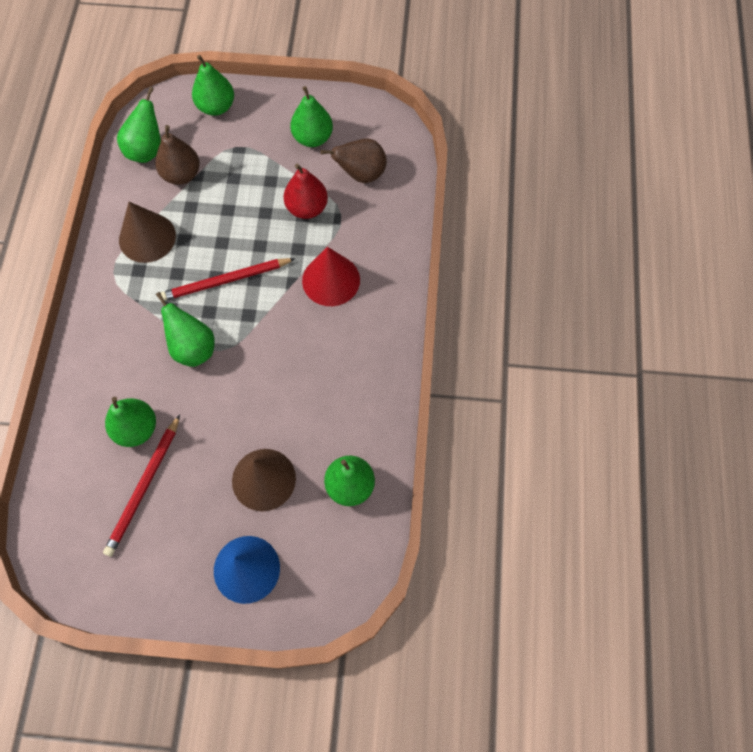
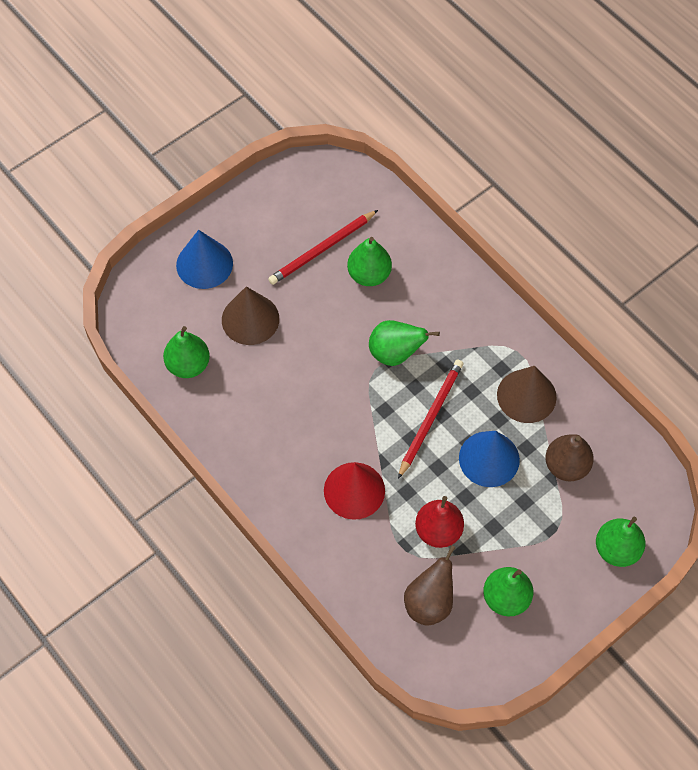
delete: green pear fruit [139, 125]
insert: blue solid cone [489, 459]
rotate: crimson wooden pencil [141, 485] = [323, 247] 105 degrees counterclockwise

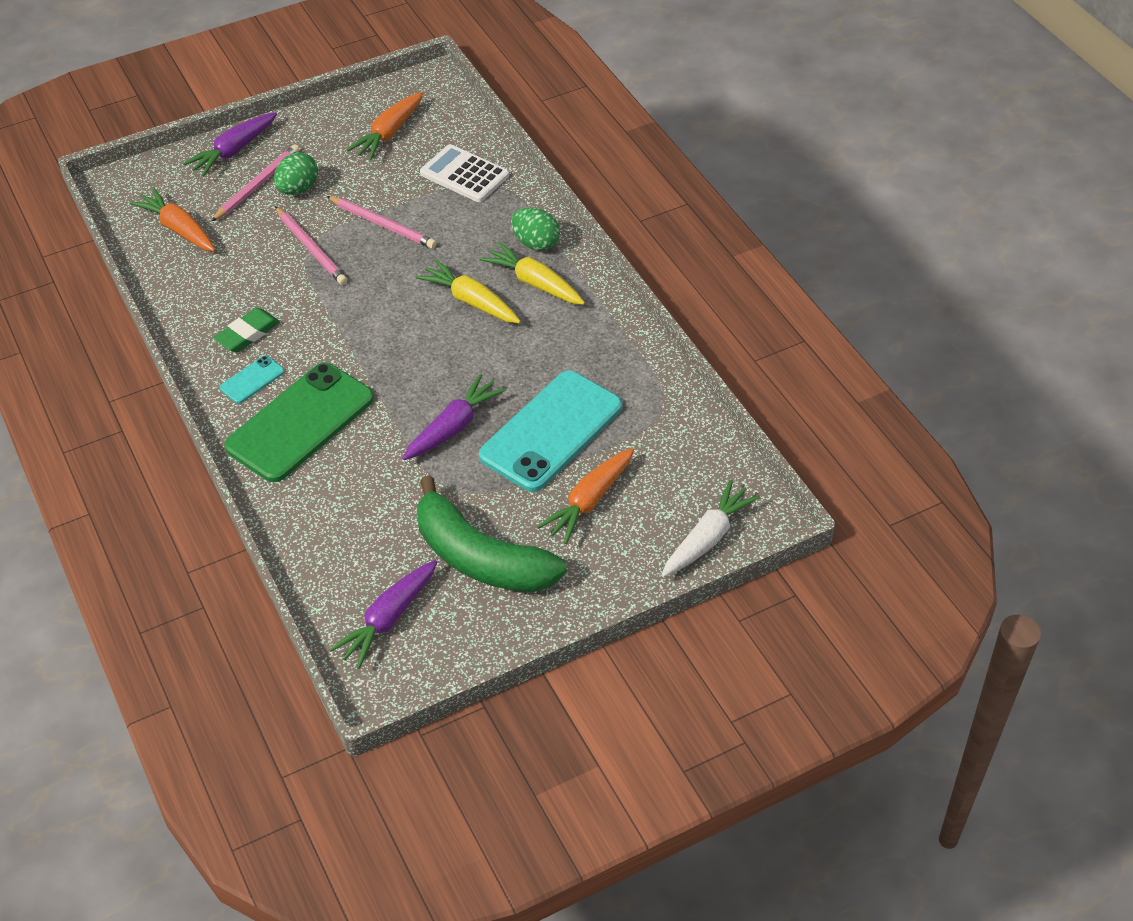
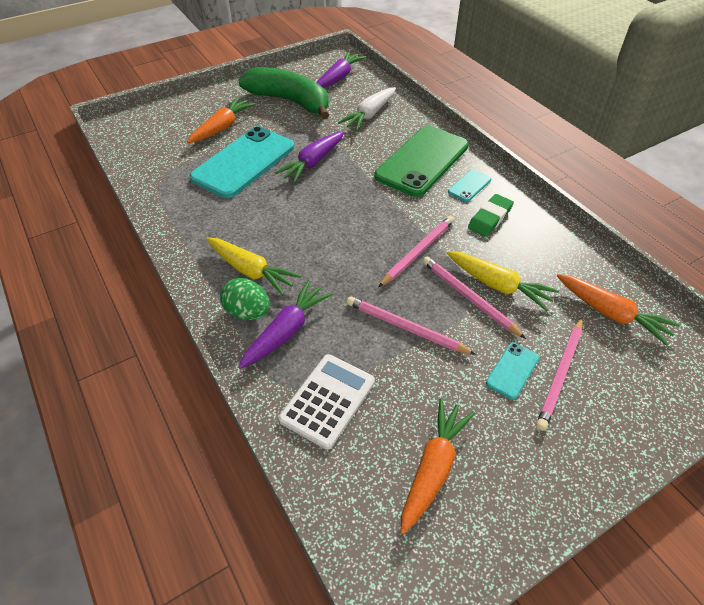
insert: rose-pink wooden pencil [416, 251]
move: purple carrot [230, 144] to [285, 324]; bright yellow carrot [468, 291] to [503, 281]; pure white carrot [711, 528] to [367, 109]
replace: green egg [296, 173] to aqua phone [512, 371]
rotate: pure white calculator [464, 173] = [327, 402] 90 degrees counterclockwise

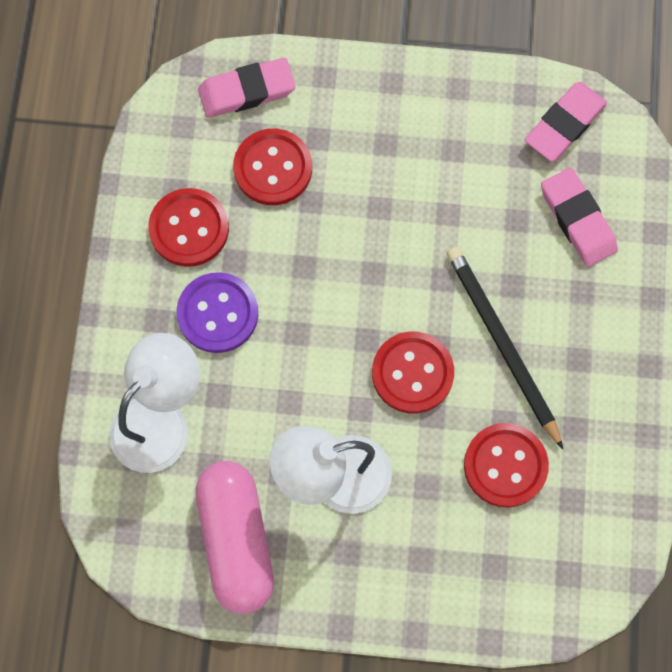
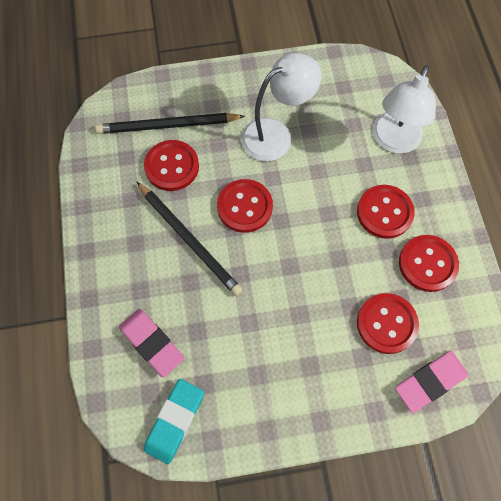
delete: rose-pink pill [235, 537]
insert: jet-black wooden pencil [170, 123]
recolor: purple sewing button [217, 312] to crimson sewing button [386, 212]; rose-pink gum eraser [566, 122] to aqua gum eraser [174, 421]

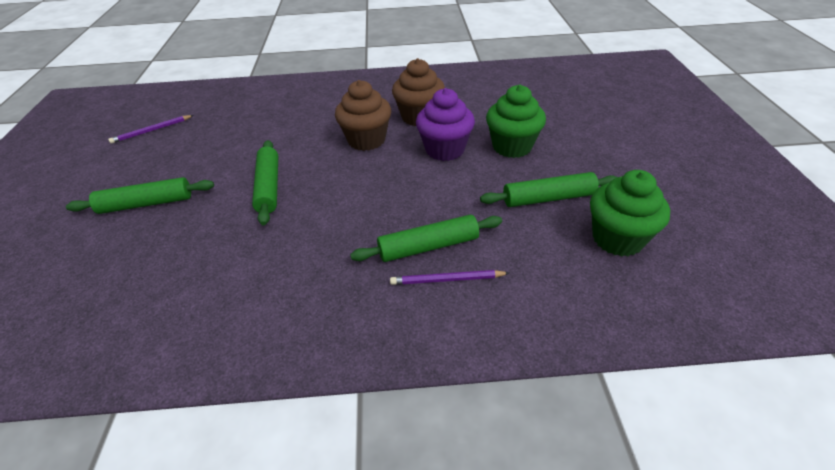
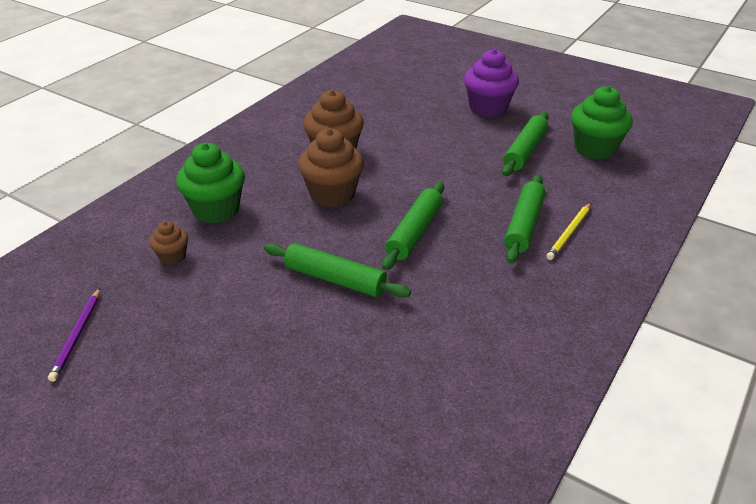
insert: dark brown fairy cake [168, 243]
move: green pastry roller [140, 195] to [413, 226]; purple fairy cake [445, 124] to [491, 83]; green fairy cake [516, 121] to [210, 183]
recolor: purple wooden pencil [449, 277] to bright yellow wooden pencil [568, 231]

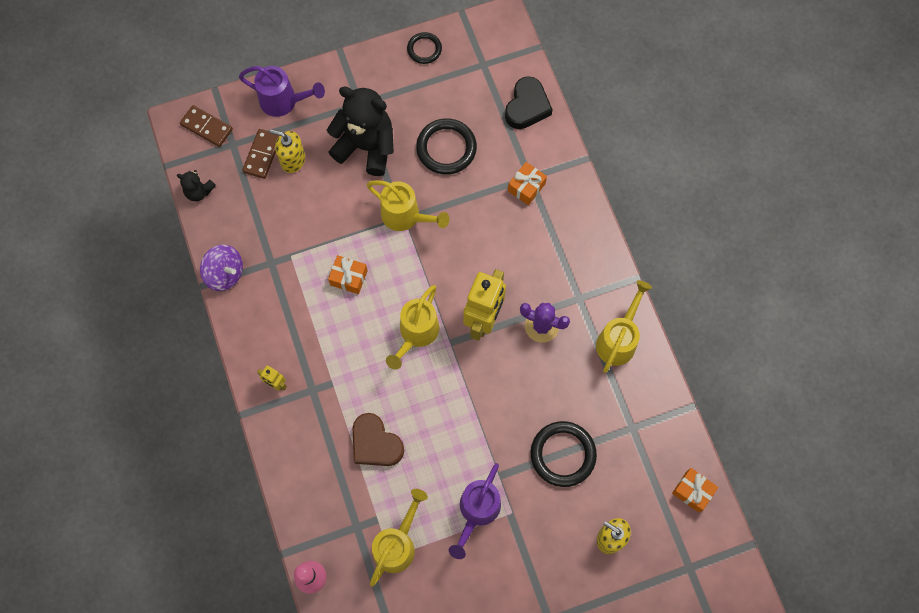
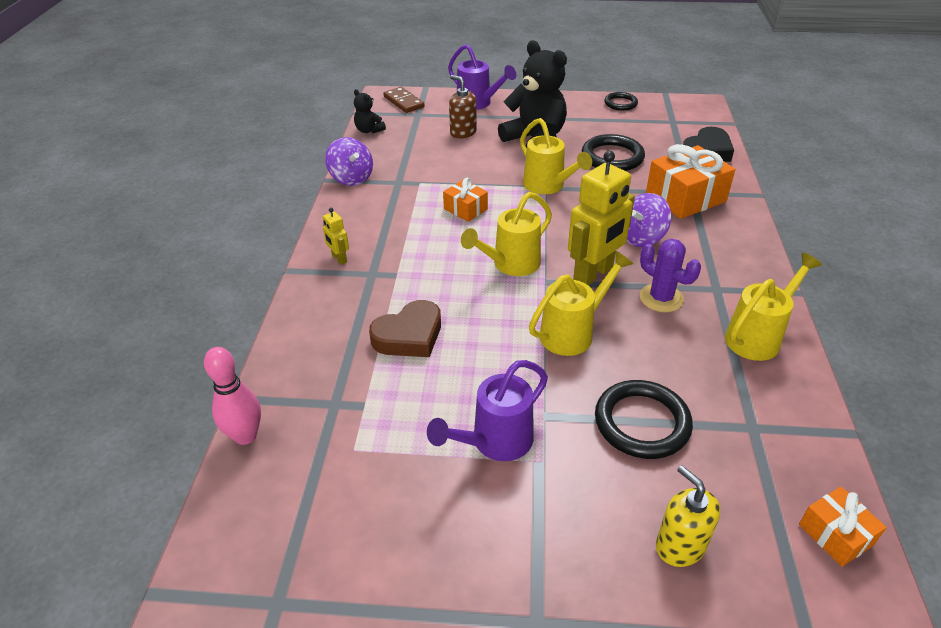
delete: dark brown domino piece [260, 154]
insert: purple spinning top [649, 220]
move: bright yellow sprinkling can [399, 537] to [581, 303]
recolor: bright yellow soap dispenser [287, 151] to dark brown soap dispenser [463, 107]
rotate: dark brown heart [378, 439] = [405, 328] 105 degrees counterclockwise
resize: orange wrapped gift [527, 183] = [690, 181] x1.82

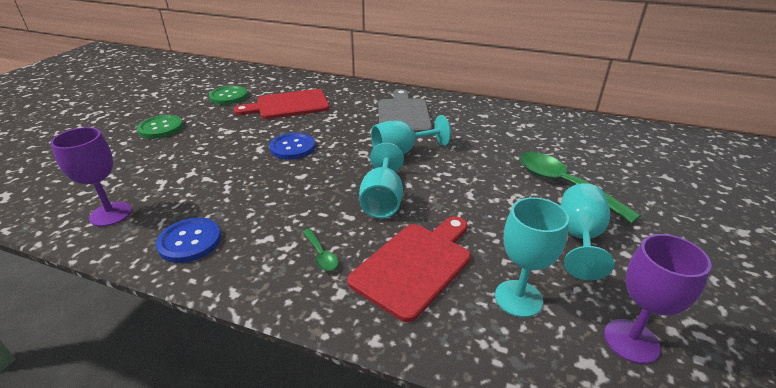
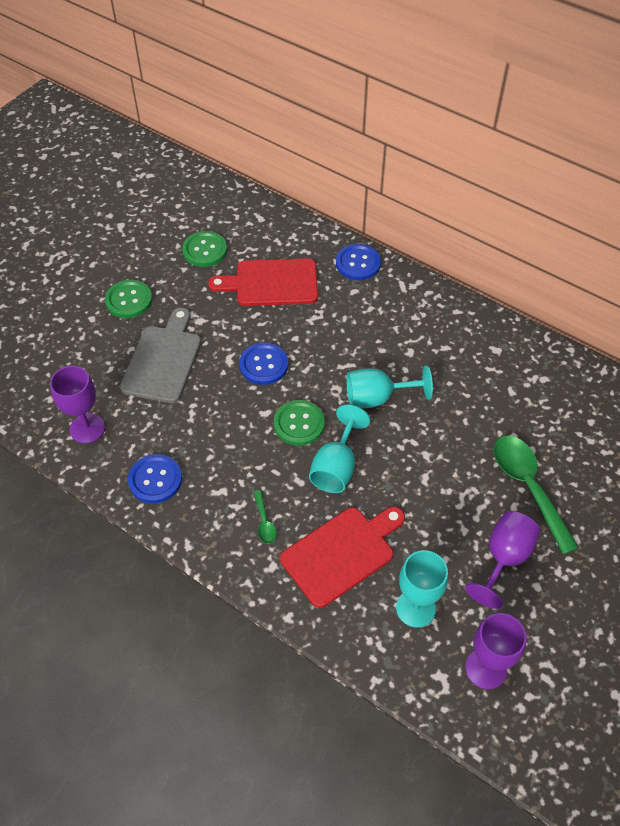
insert: green sewing button [299, 423]; blue sewing button [358, 262]
move: grey cutting board [405, 111] to [160, 355]
recolor: aqua wine glass [587, 231] to purple wine glass [502, 560]

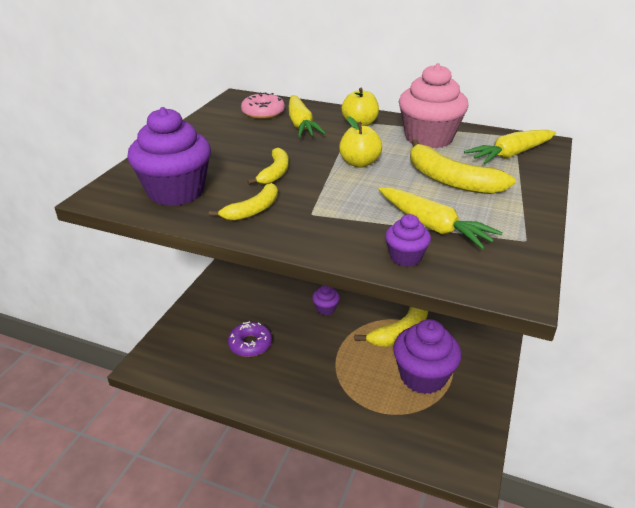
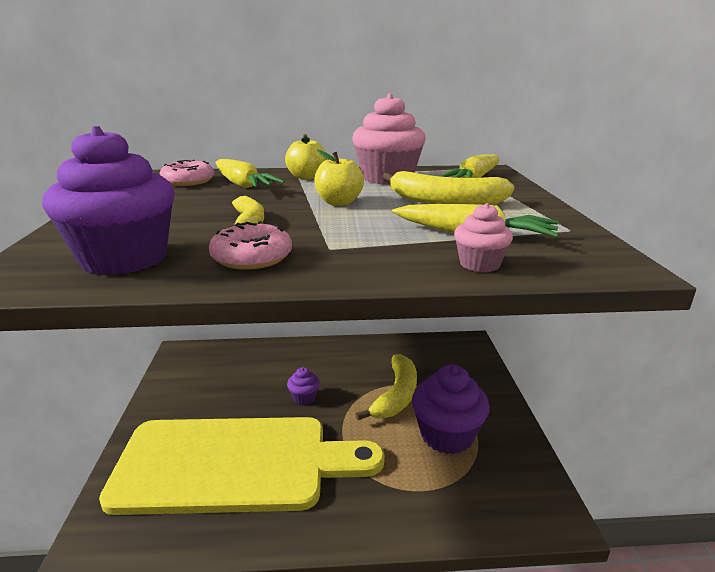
replace: bright yellow banana [243, 202] to rose-pink glazed donut [250, 245]; purple glazed donut [250, 339] to bright yellow cutting board [242, 466]
recolor: purple fairy cake [408, 240] to rose-pink fairy cake [483, 237]

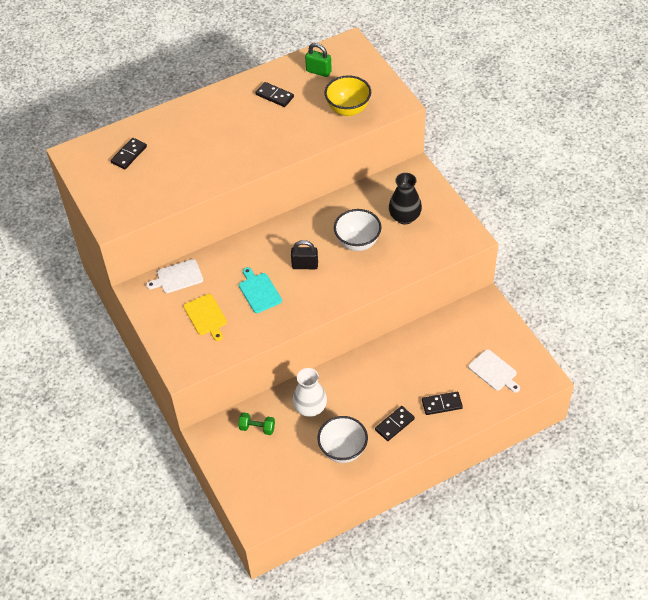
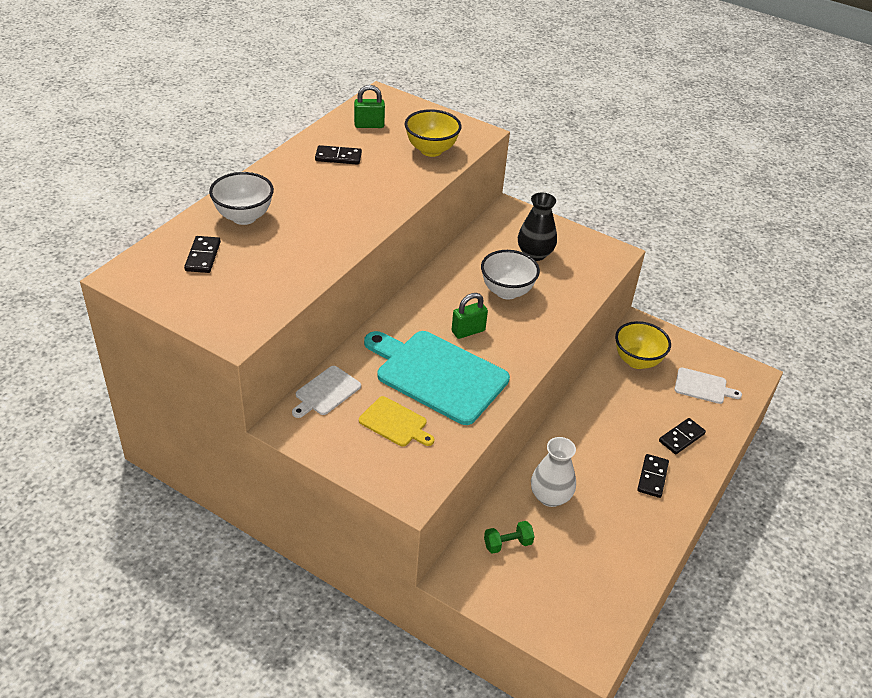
insert: bright yellow serving bowl [643, 345]
move: pure white serving bowl [342, 439] to [241, 198]
recolor: jet-black small lock [304, 254] to green small lock [470, 316]
resize: aqua cutting board [260, 290] = [437, 378] x2.05

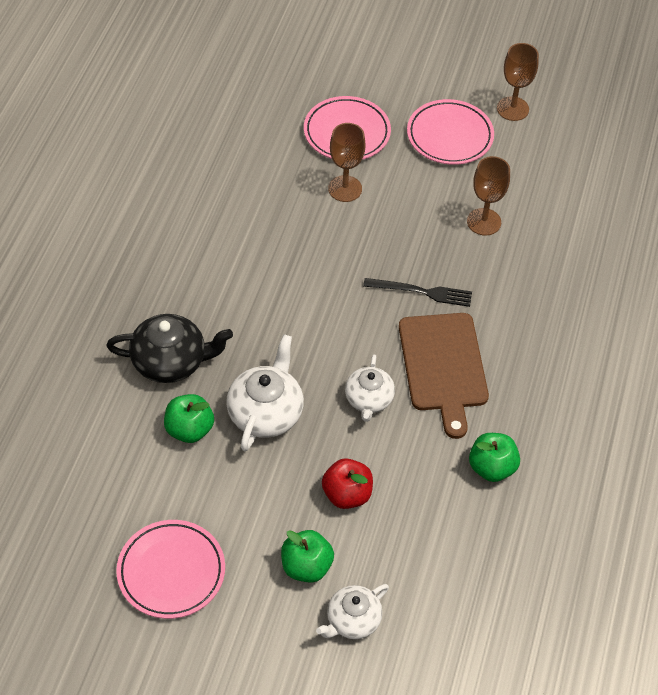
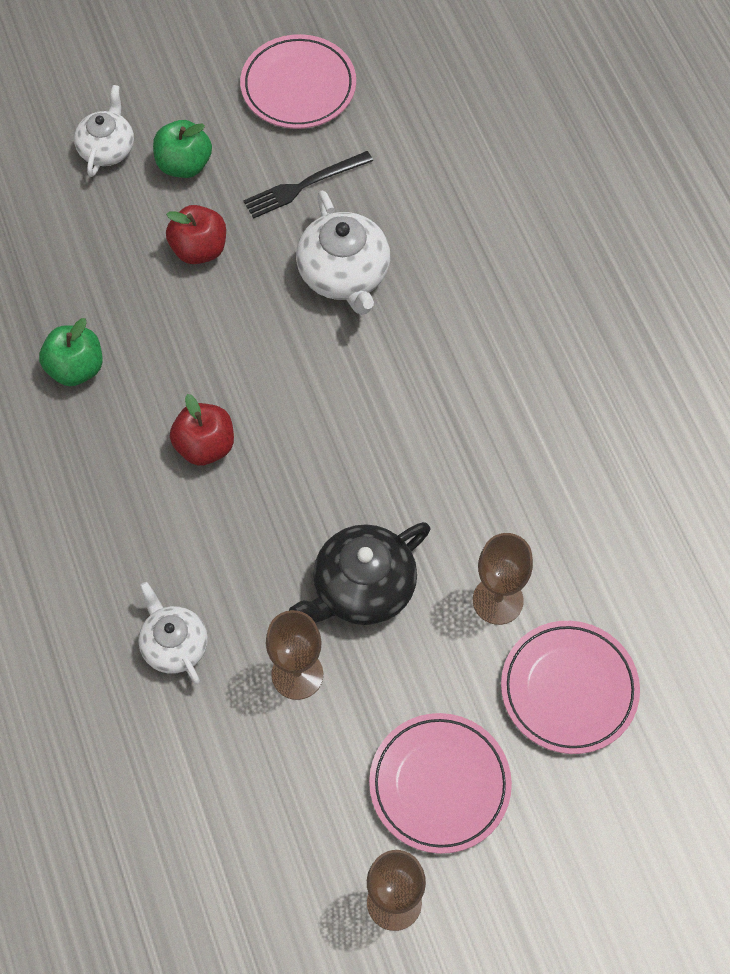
delete: green toy apple [189, 418]
move: jet-black teapot [169, 348] to [359, 573]; pure white teapot [370, 388] to [173, 633]; jet-black fork [417, 292] to [308, 185]
replace: dark brown cutting board [444, 376] to crimson toy apple [202, 430]

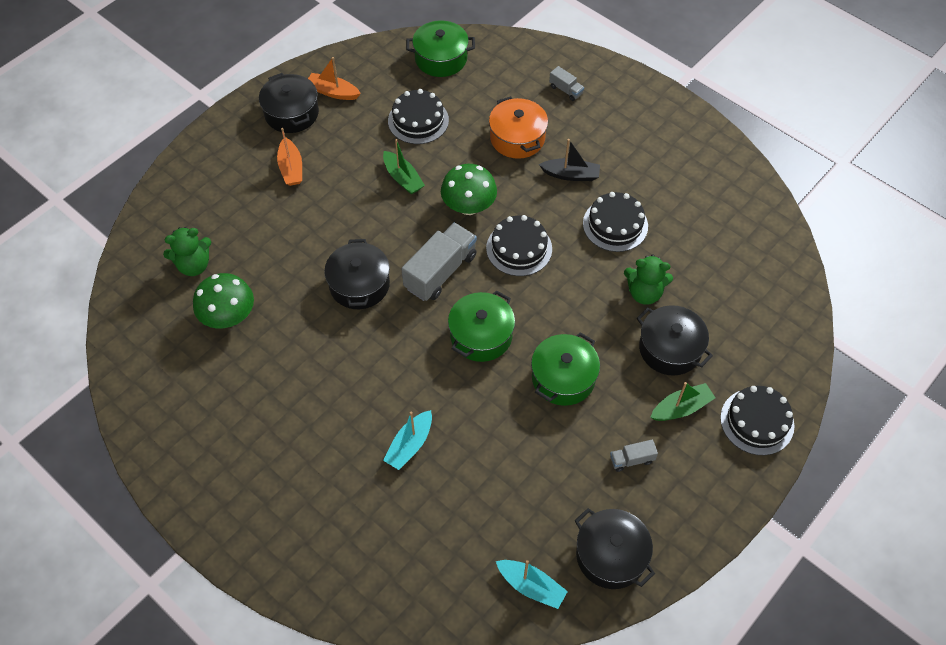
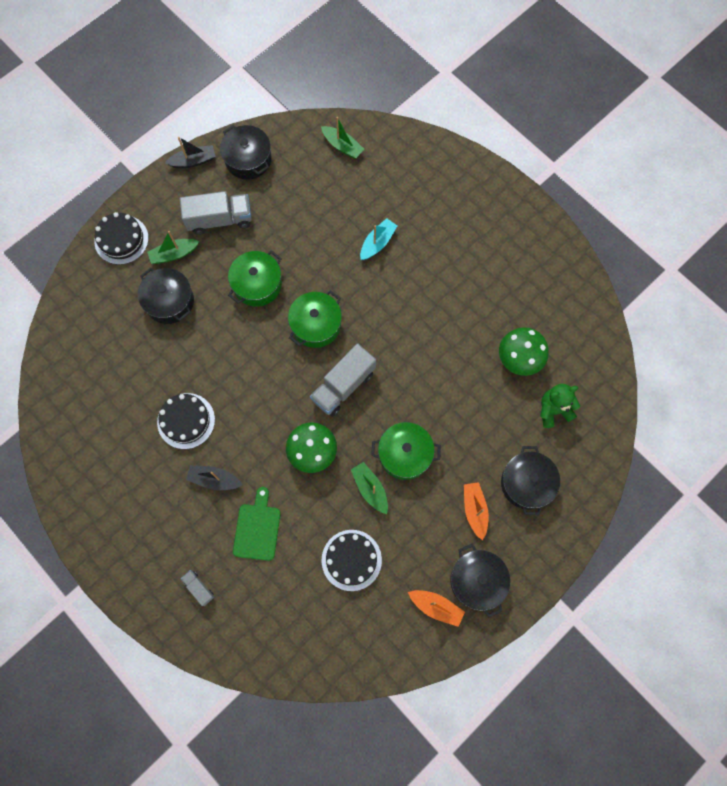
delete: jet-black layer cake [519, 245]; aqua boat [532, 584]; green teddy [648, 280]
insert: jet-black boat [190, 152]; green boat [342, 138]
move: jet-black stockpot [357, 274] to [530, 480]; green stockpot [440, 48] to [406, 451]
replace: orange stockpot [518, 127] to green cutting board [257, 524]
resize: grey truck [634, 455] = [216, 213] x2.08

